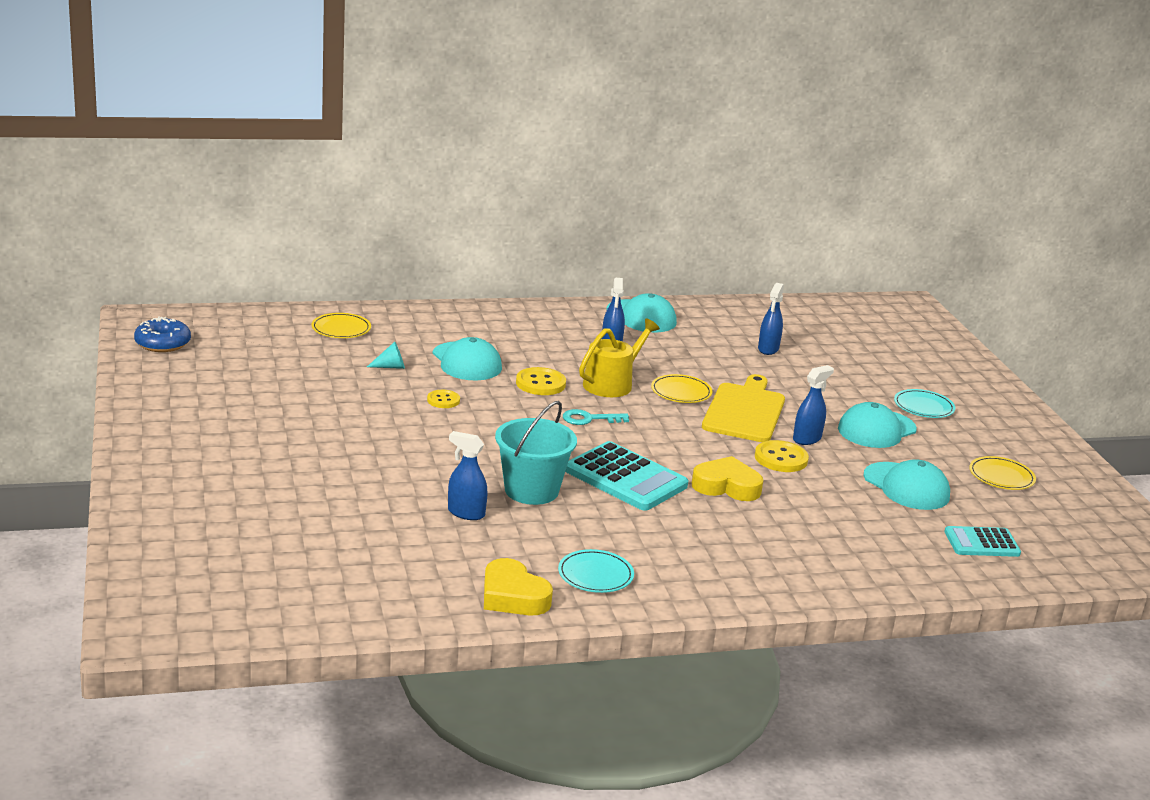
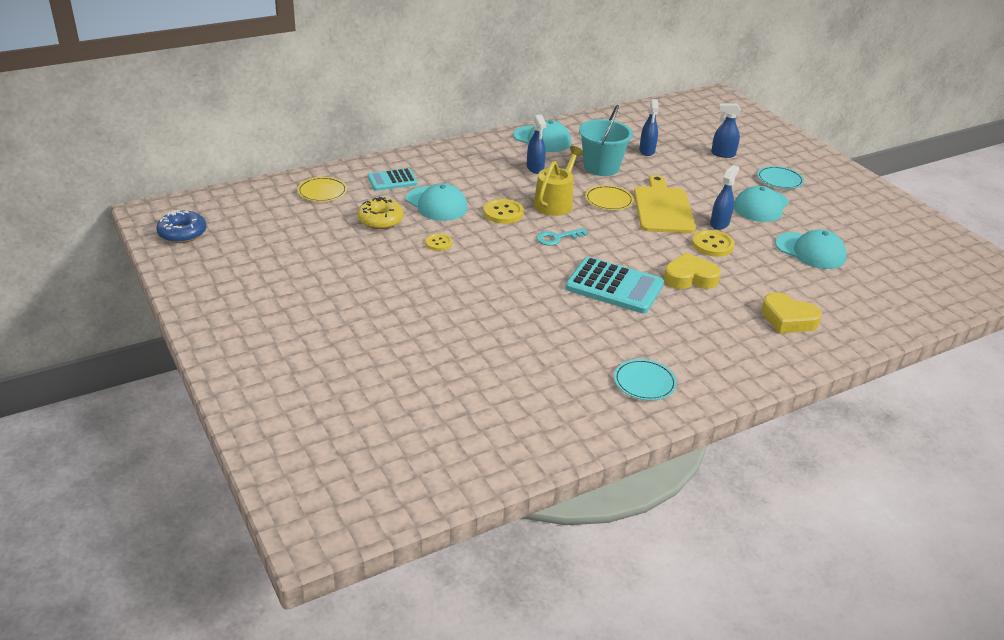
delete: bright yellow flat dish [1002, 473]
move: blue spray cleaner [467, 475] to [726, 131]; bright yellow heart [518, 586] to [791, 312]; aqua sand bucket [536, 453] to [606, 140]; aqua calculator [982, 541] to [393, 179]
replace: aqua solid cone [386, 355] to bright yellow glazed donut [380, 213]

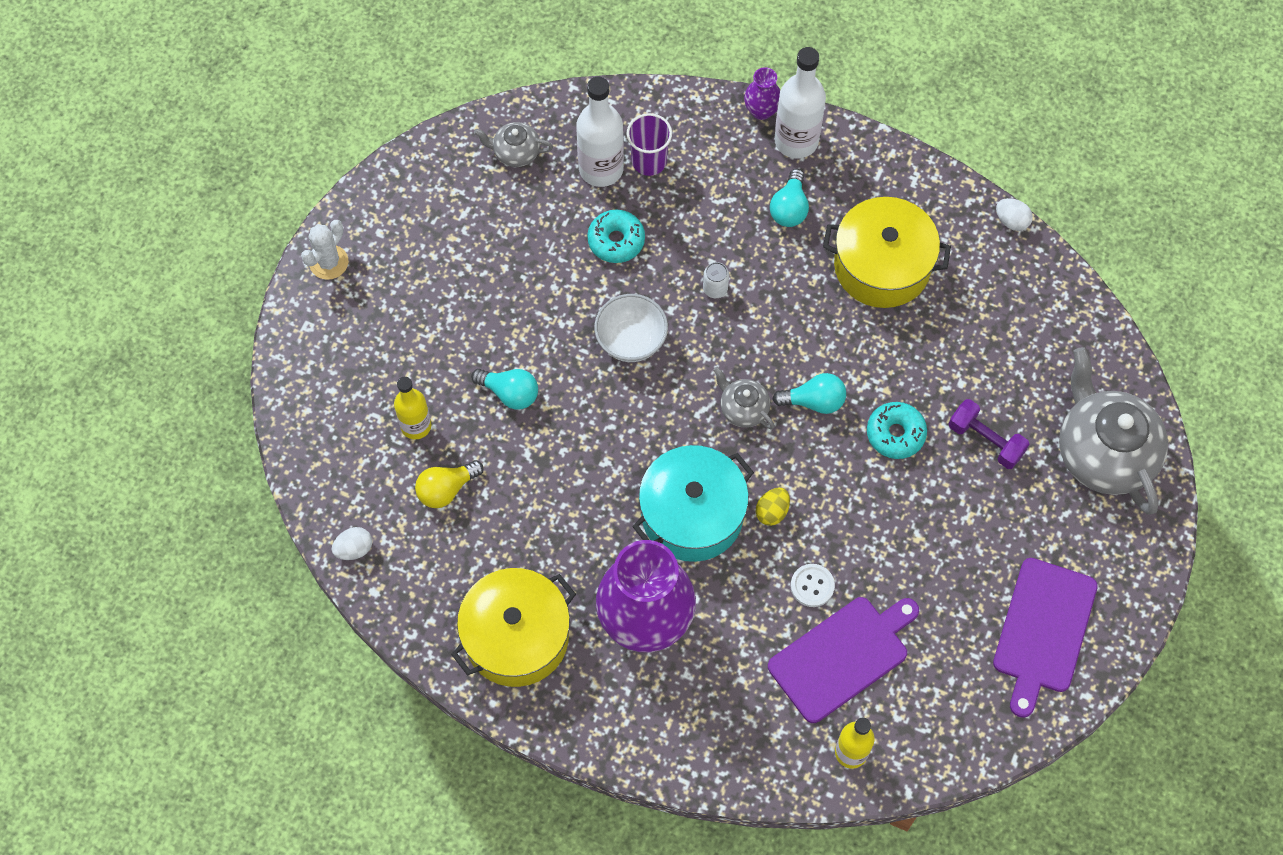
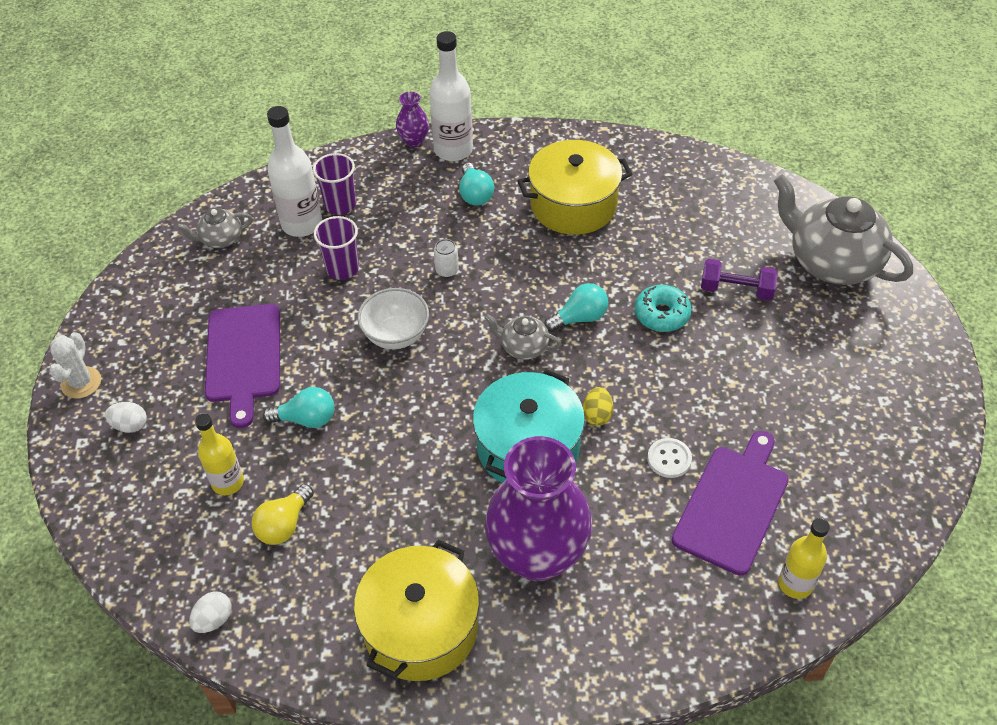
move: purple cutting board [1045, 638] to [242, 366]; pure white egg [1014, 214] to [126, 417]
replace: aqua glazed donut [616, 236] to purple beaker [336, 248]

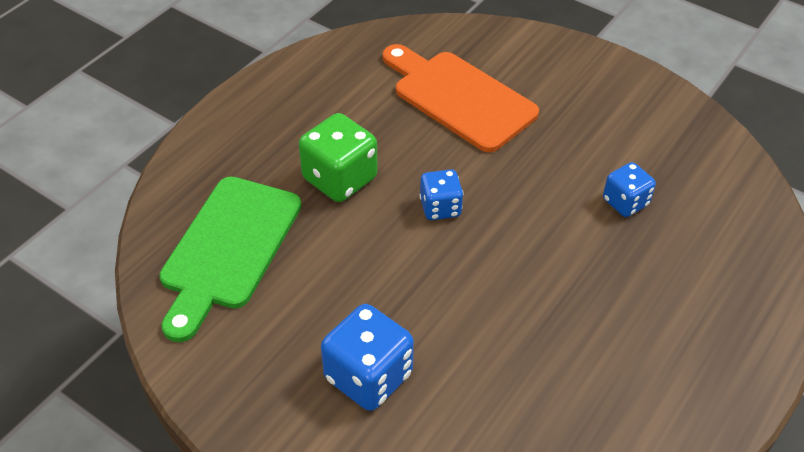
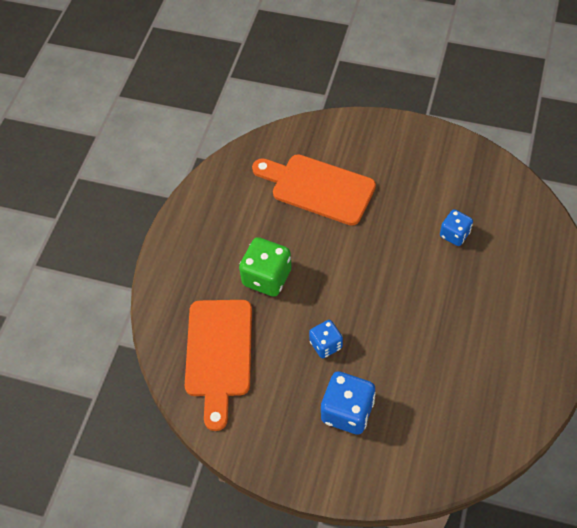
move: blue dice [441, 194] to [326, 339]
recolor: green cutting board [230, 259] to orange cutting board [218, 365]

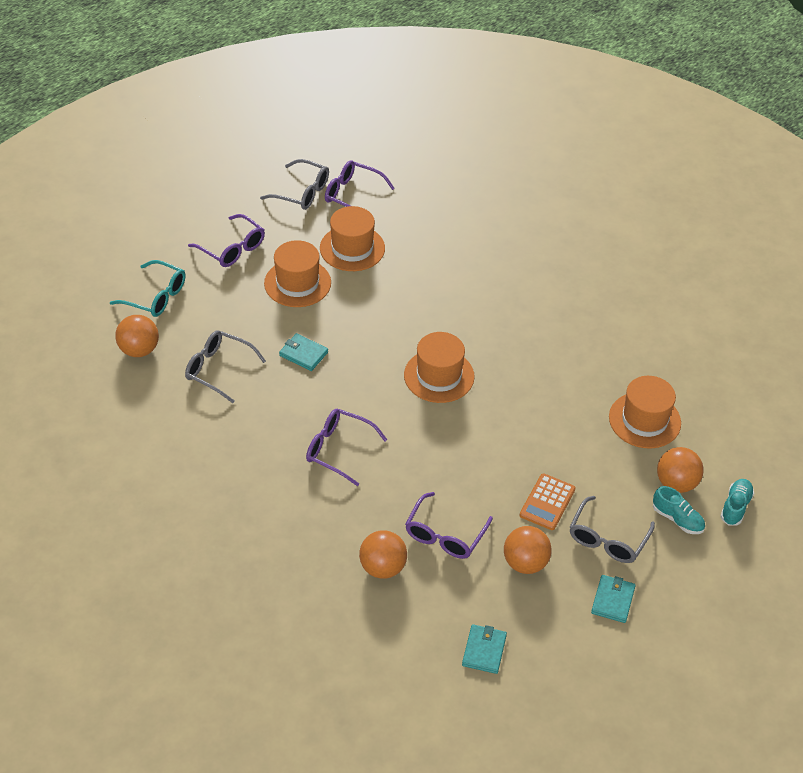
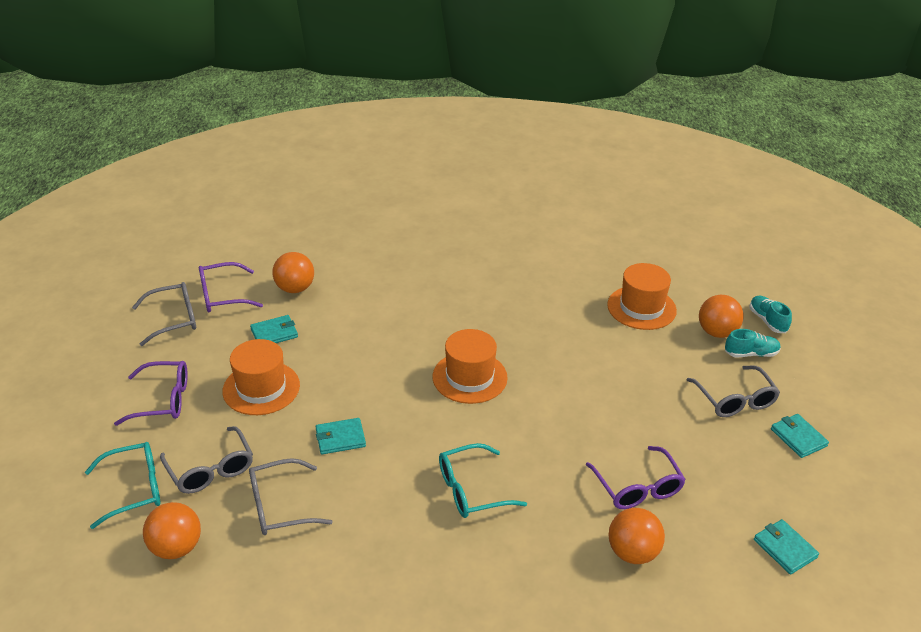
delete: orange calculator [547, 501]
insert: grey spectacles [206, 460]
move: orange sphere [528, 550] to [293, 272]
replace: orange top hat [352, 238] to aqua wallet [274, 329]
recolor: purple spectacles [346, 447] to aqua spectacles [483, 480]

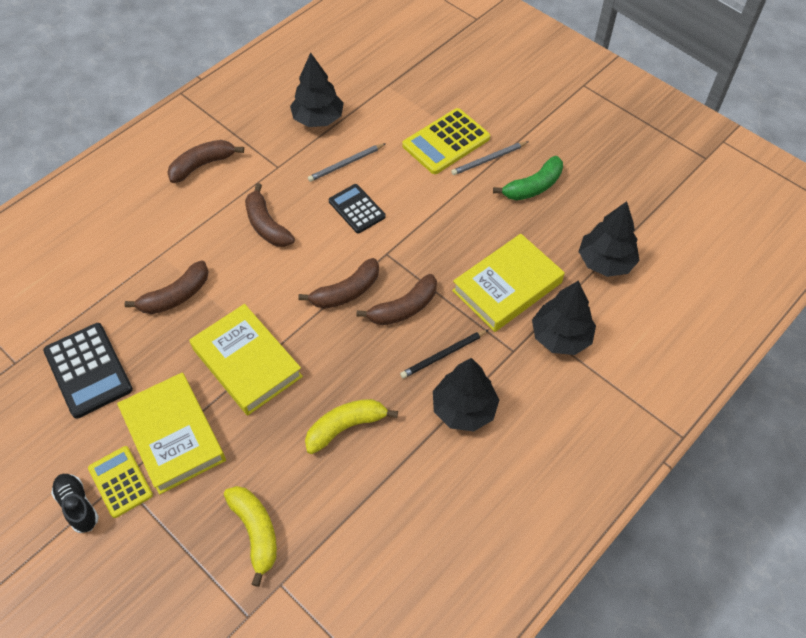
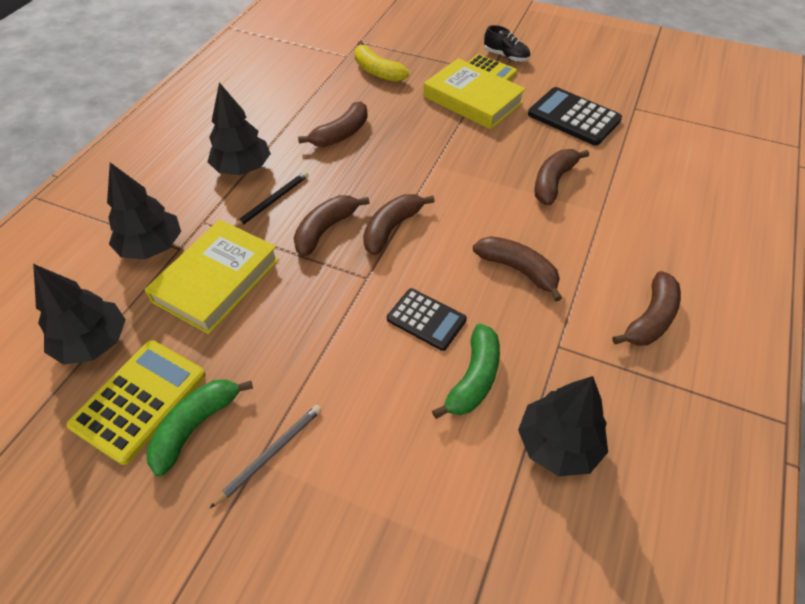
delete: bright yellow hardcover [246, 359]
move: bright yellow calculator [446, 141] to [136, 402]
replace: grey wooden pencil [347, 162] to green banana [466, 371]
recolor: bright yellow banana [351, 426] to dark brown banana [333, 124]

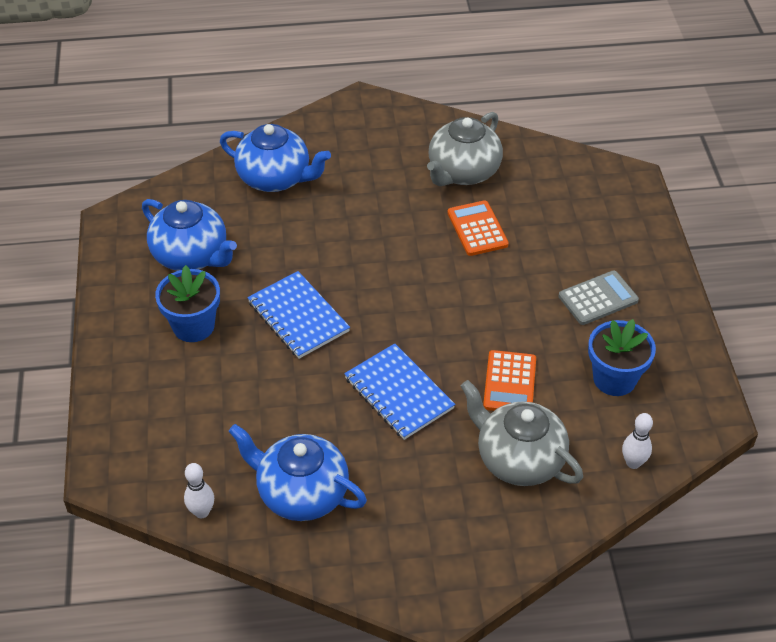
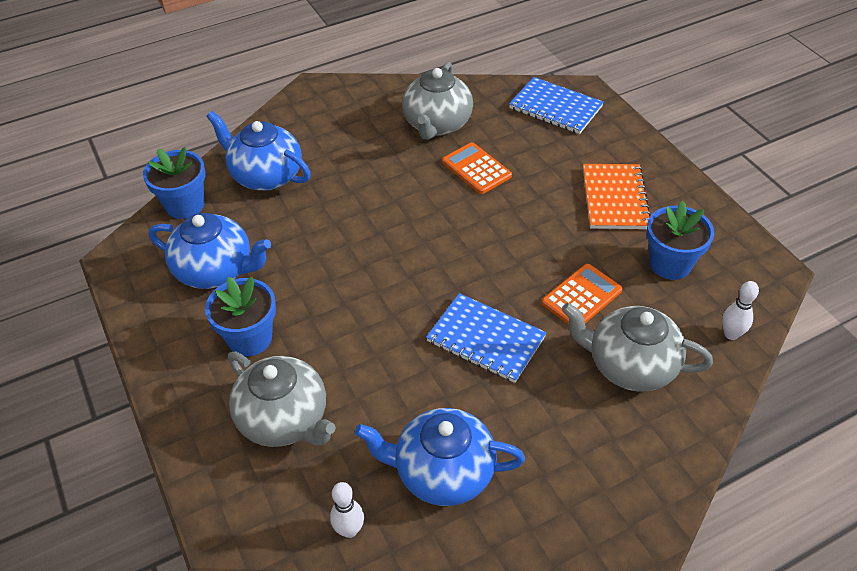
insert: blue flower pot [174, 183]; grey teapot [282, 399]
move: blue notepad [298, 315] to [556, 105]
replace: grey calculator [599, 297] to orange notepad [617, 196]
rotate: blue teapot [275, 158] = [258, 151] 150 degrees counterclockwise; orange calculator [509, 380] = [582, 294] 120 degrees counterclockwise

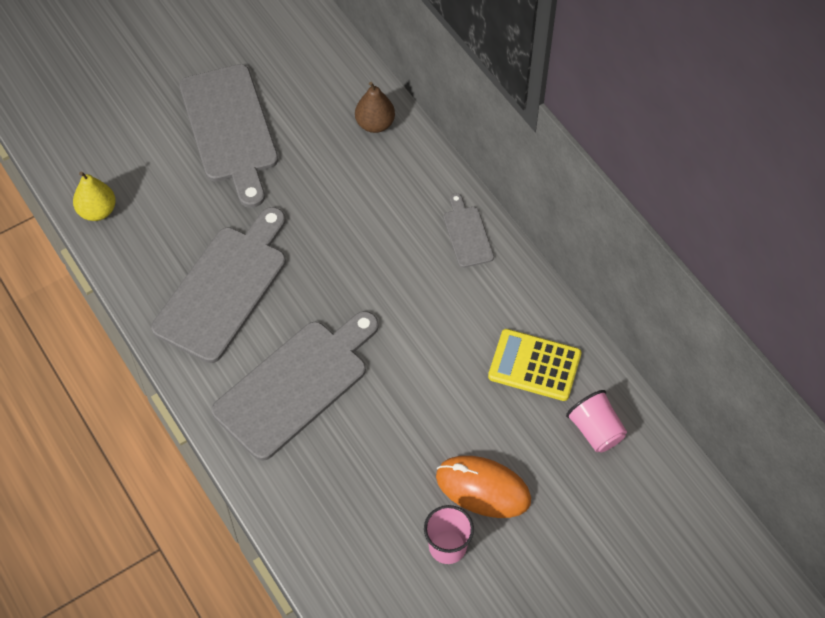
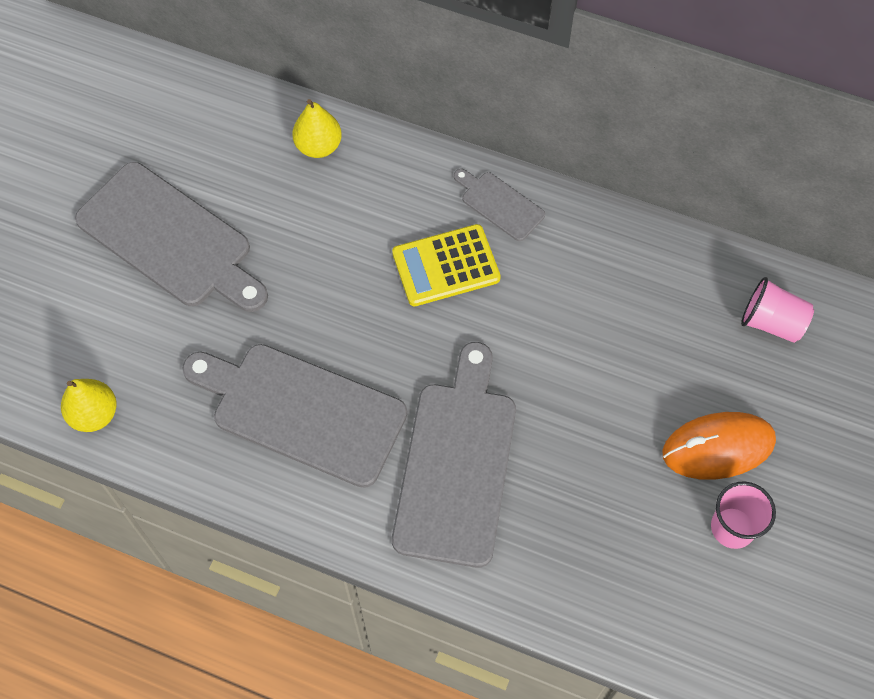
move: bright yellow calculator [535, 365] to [446, 265]
recolor: dark brown pear fruit [375, 107] to bright yellow pear fruit [317, 128]
rotate: grey cutting board [218, 285] = [294, 416] 60 degrees counterclockwise

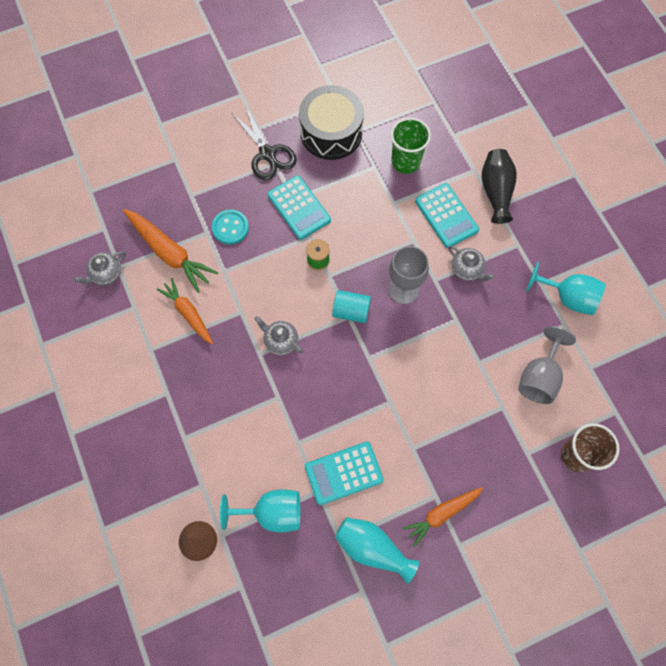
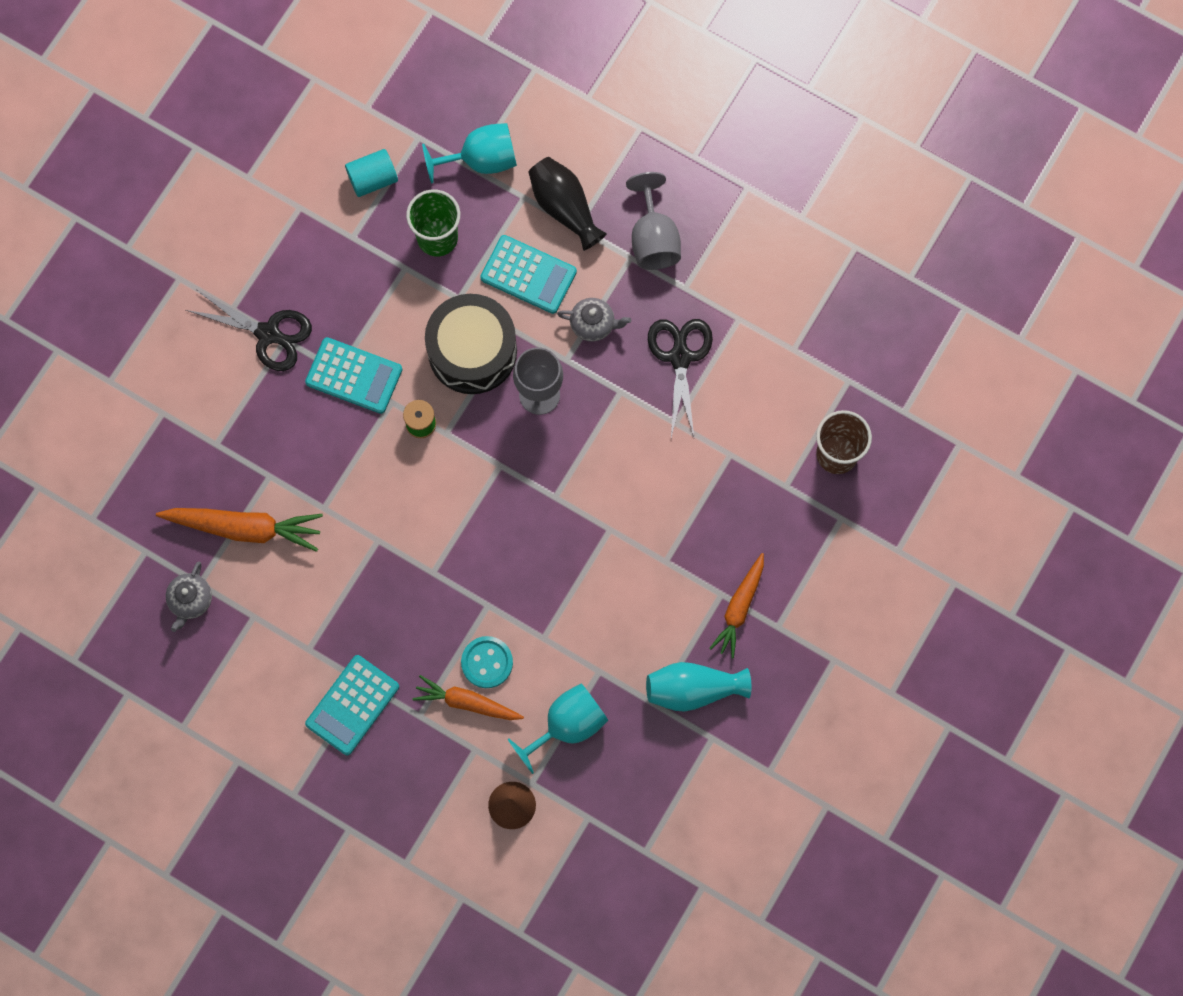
delete: grey teapot [279, 335]
insert: jet-black shears [680, 380]
move: orange carrot [185, 311] to [468, 697]; aqua sewing button [230, 227] to [487, 662]; jet-black toy drum [331, 122] to [471, 344]; aqua calculator [344, 473] to [352, 705]; aqua cylinder [351, 306] to [371, 173]; grey wine glass [547, 365] to [653, 221]; aqua wine glass [566, 288] to [469, 153]

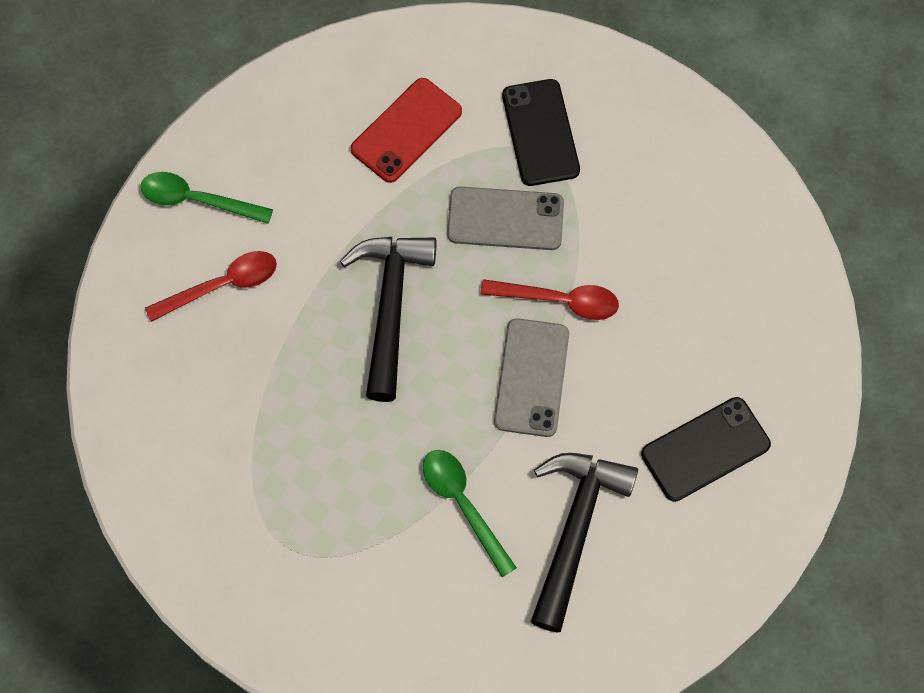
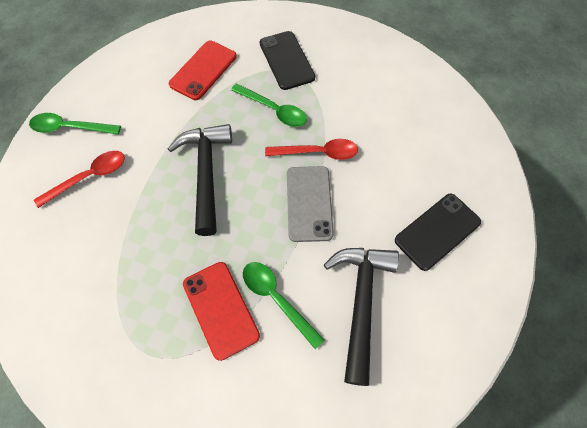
insert: crimson phone [221, 311]
replace: grey phone [505, 218] to green spoon [269, 105]

